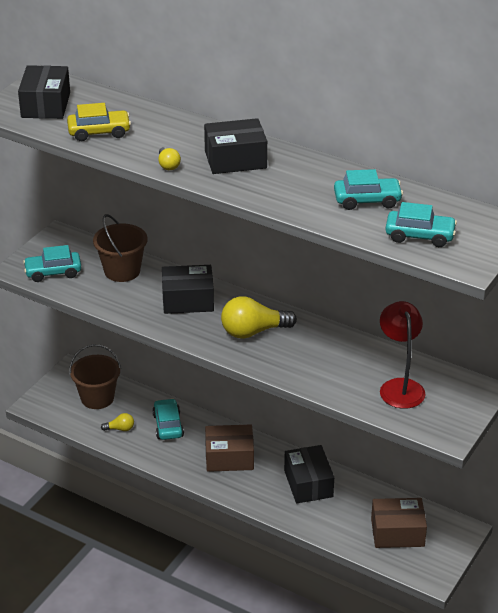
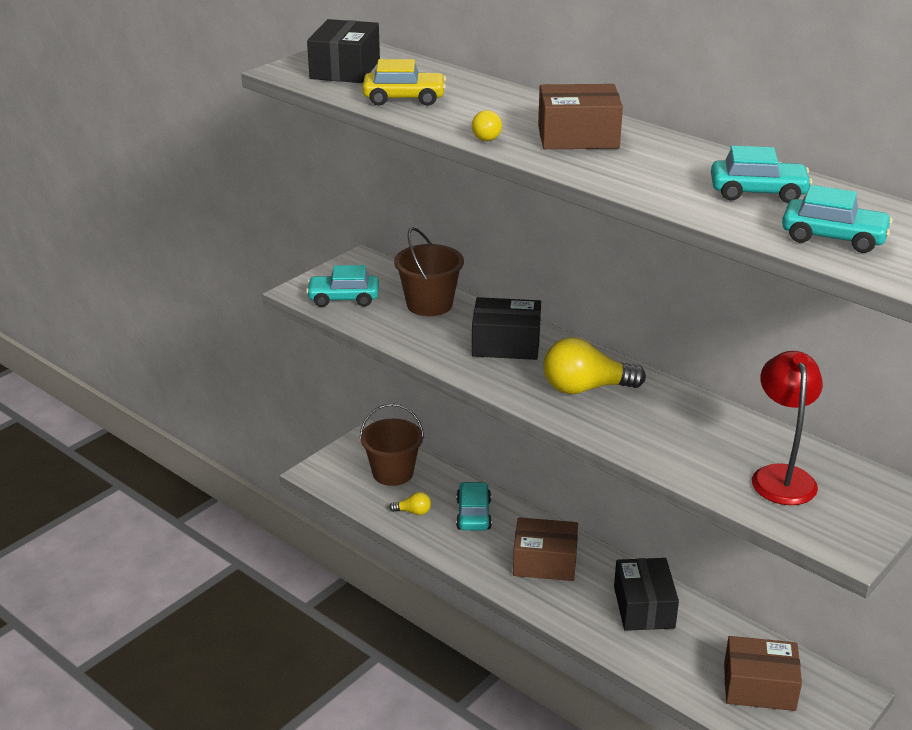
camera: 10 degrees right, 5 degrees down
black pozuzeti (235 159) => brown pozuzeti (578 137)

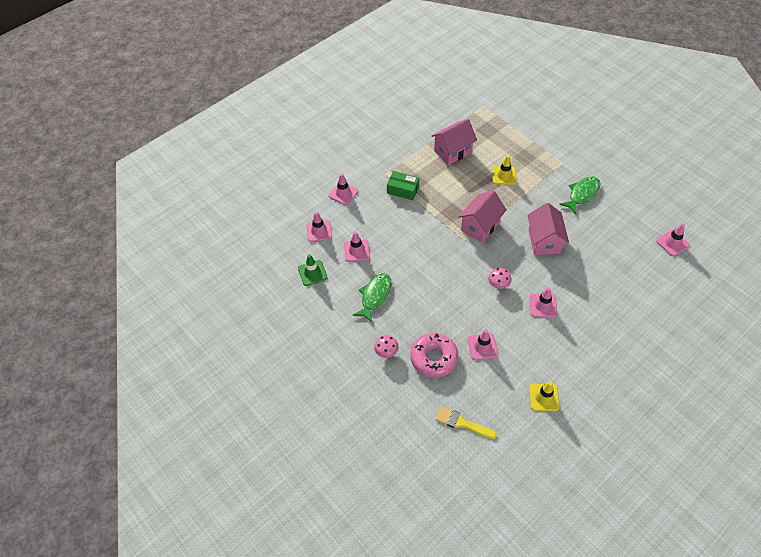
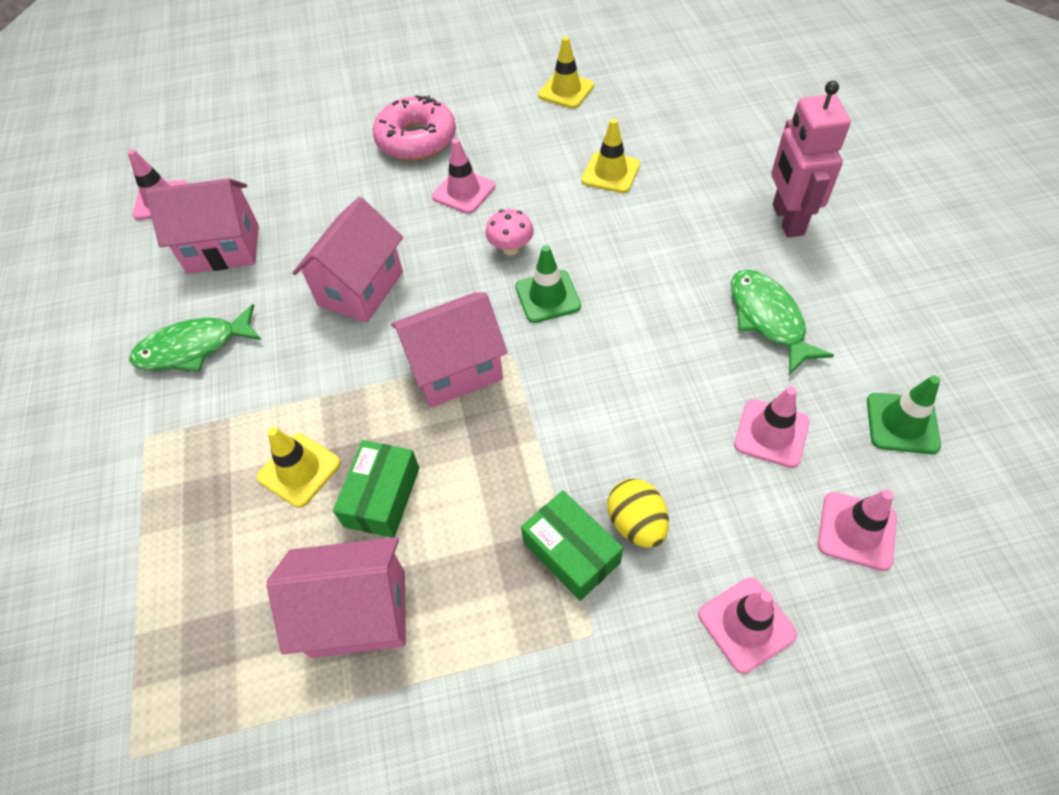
camera: 150 degrees left, 0 degrees up
nothing => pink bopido (223 249)
nothing => green pozuzeti (382 497)
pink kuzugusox (434 358) => pink kuzugusox (416 139), moved
nothing => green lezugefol (548 296)
pink lezugefol (482 346) => yellow lezugefol (610 173)
nothing => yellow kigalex (636 523)
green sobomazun (375 296) => green sobomazun (768 319), 105 degrees clockwise
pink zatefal (386 352) => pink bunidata (787 220)
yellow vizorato (462 423) => nothing

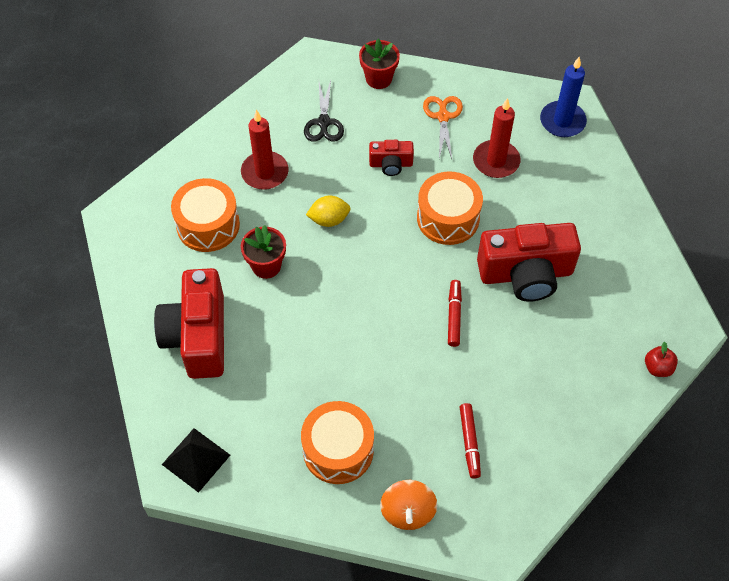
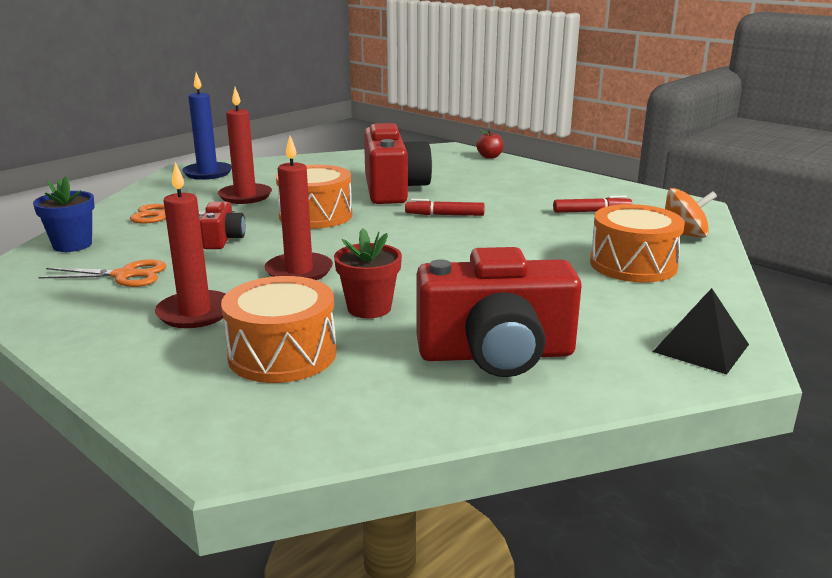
camera: 90 degrees left, 35 degrees down
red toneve (378 79) => blue toneve (72 245)
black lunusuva (324 122) => orange lunusuva (124 275)
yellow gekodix (329 219) => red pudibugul (299 271)

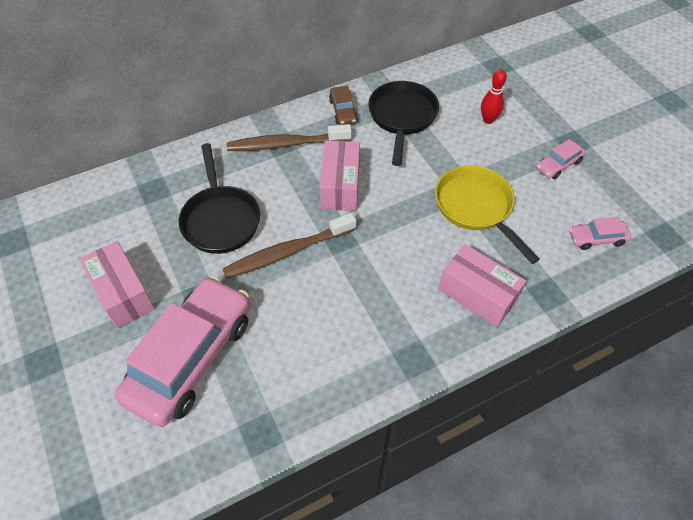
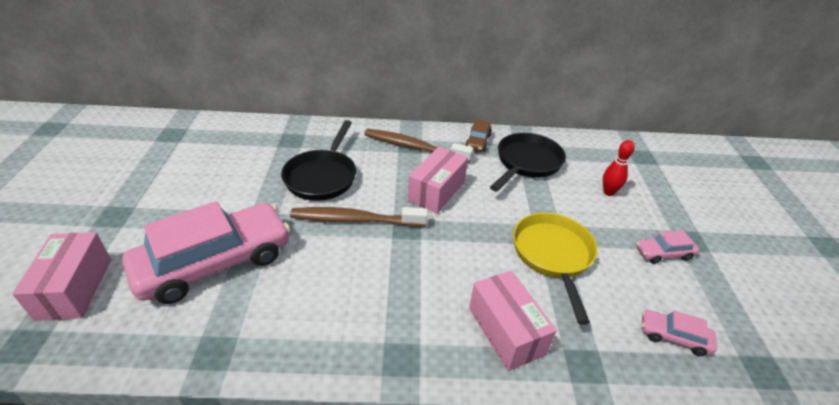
camera: 25 degrees right, 15 degrees down
pink pozuzeti (123 293) => pink pozuzeti (75 288), moved

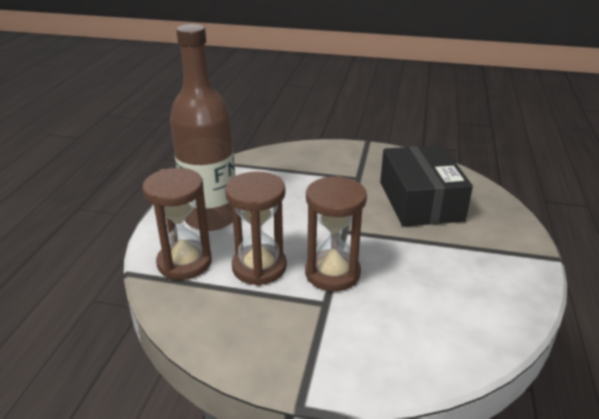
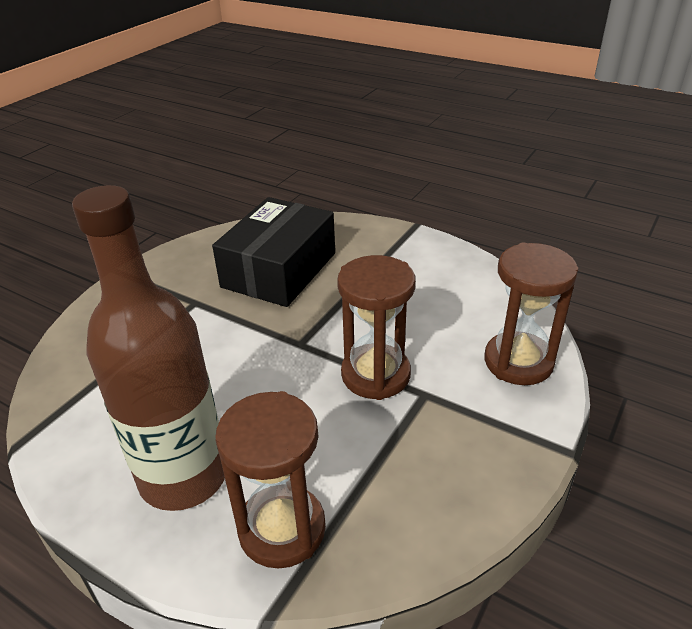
camera: 70 degrees left, 5 degrees up
black pozuzeti (420 201) => black pozuzeti (279 270), 75 degrees counterclockwise
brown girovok (259 267) => brown girovok (518 362), moved

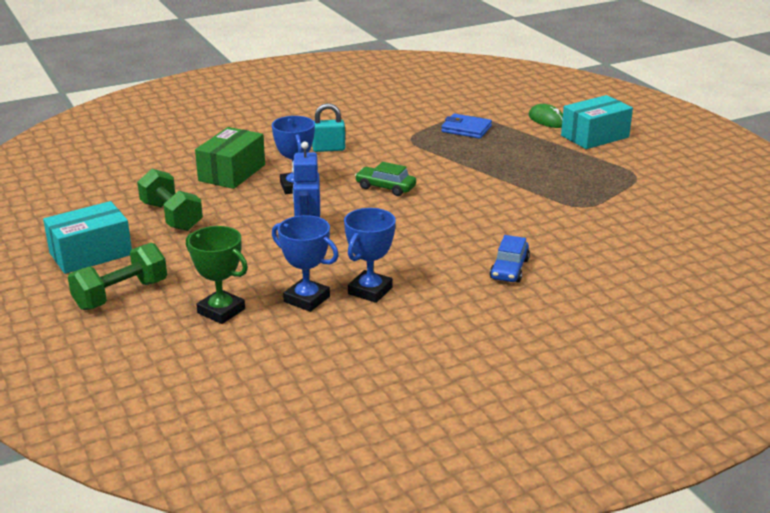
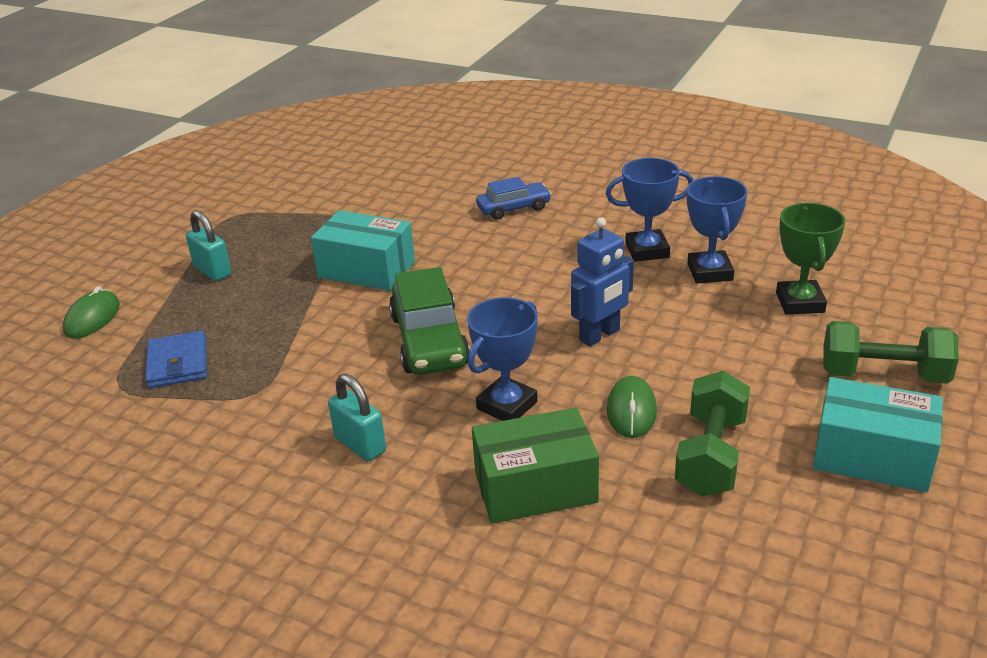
camera: 125 degrees left, 5 degrees up
nothing => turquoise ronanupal (212 271)
turquoise pozuzeti (594 136) => turquoise pozuzeti (366 269), moved
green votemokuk (385 187) => green votemokuk (429 340), x1.67
nothing => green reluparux (631 411)

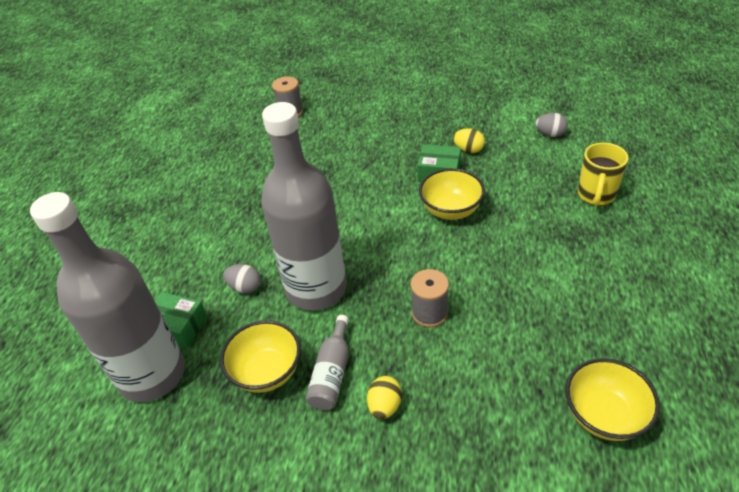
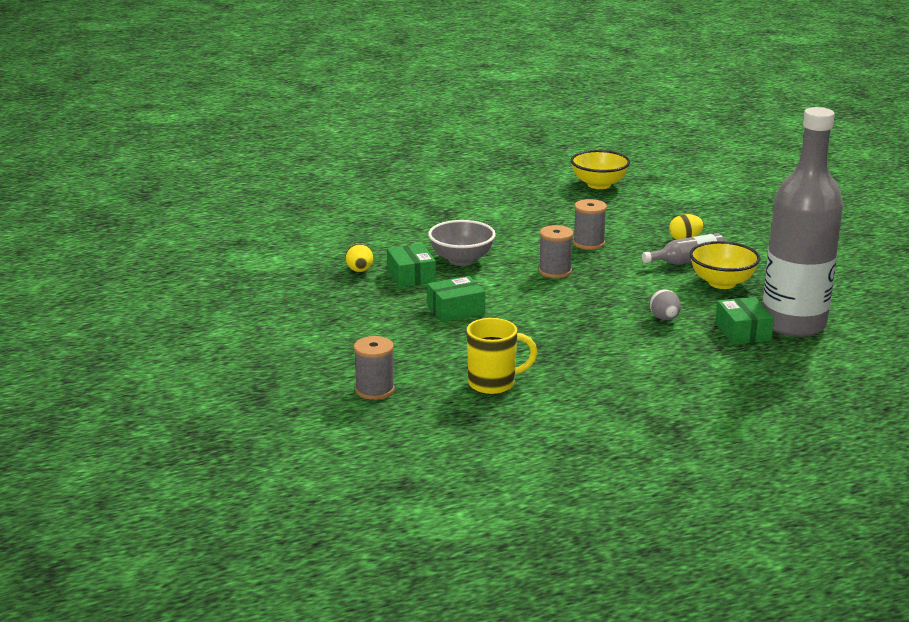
camera: 125 degrees left, 20 degrees down
nothing => green pozuzeti (456 310)
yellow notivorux (451 210) => grey notivorux (461 260)
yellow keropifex (596 195) => yellow keropifex (493 384), moved
nothing => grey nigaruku (555 271)
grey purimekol (316 289) => nothing
grey kigalex (550 134) => nothing

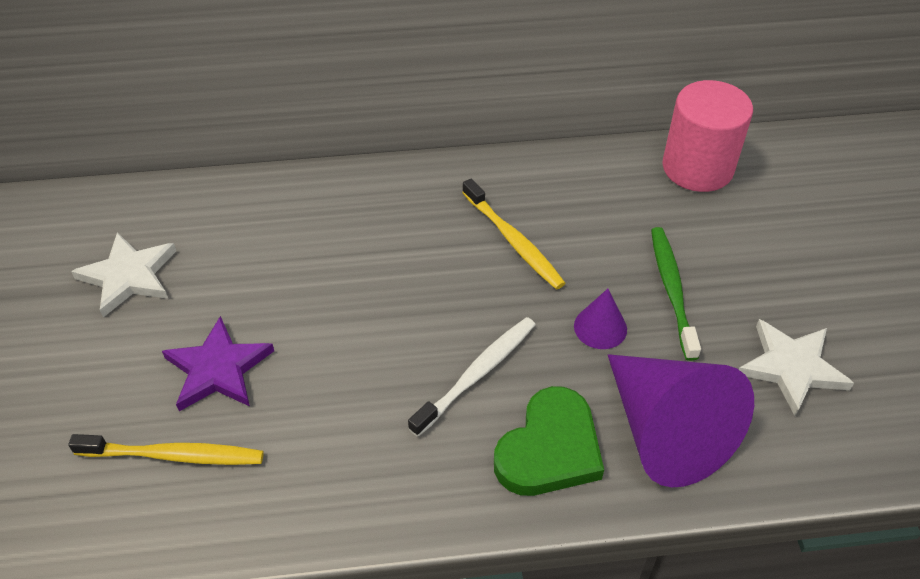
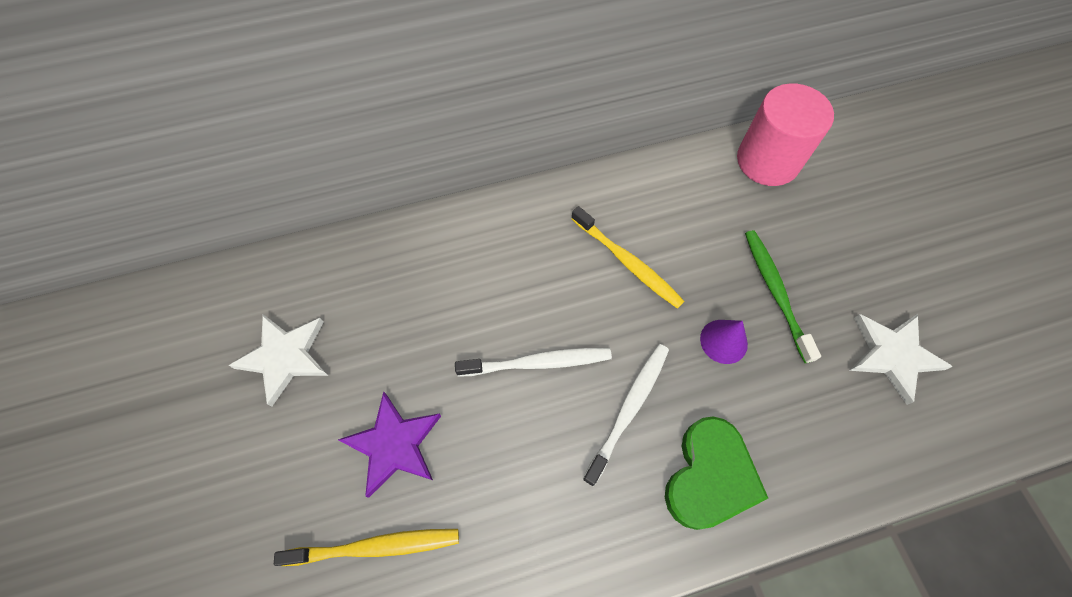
camera: 10 degrees left, 15 degrees up
nothing => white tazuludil (538 362)
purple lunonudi (665 431) => nothing

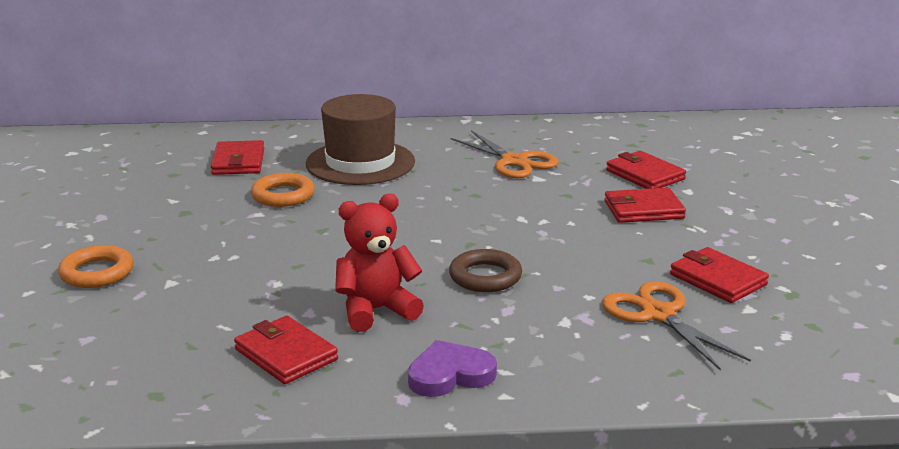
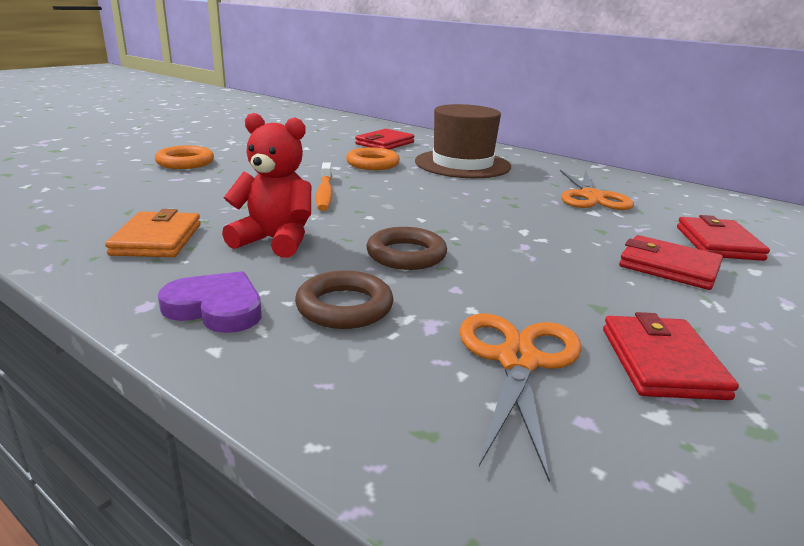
camera: 40 degrees right, 0 degrees up
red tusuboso (286 354) => orange tusuboso (157 239)
nothing => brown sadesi (344 307)
nothing => orange tazuludil (324 193)

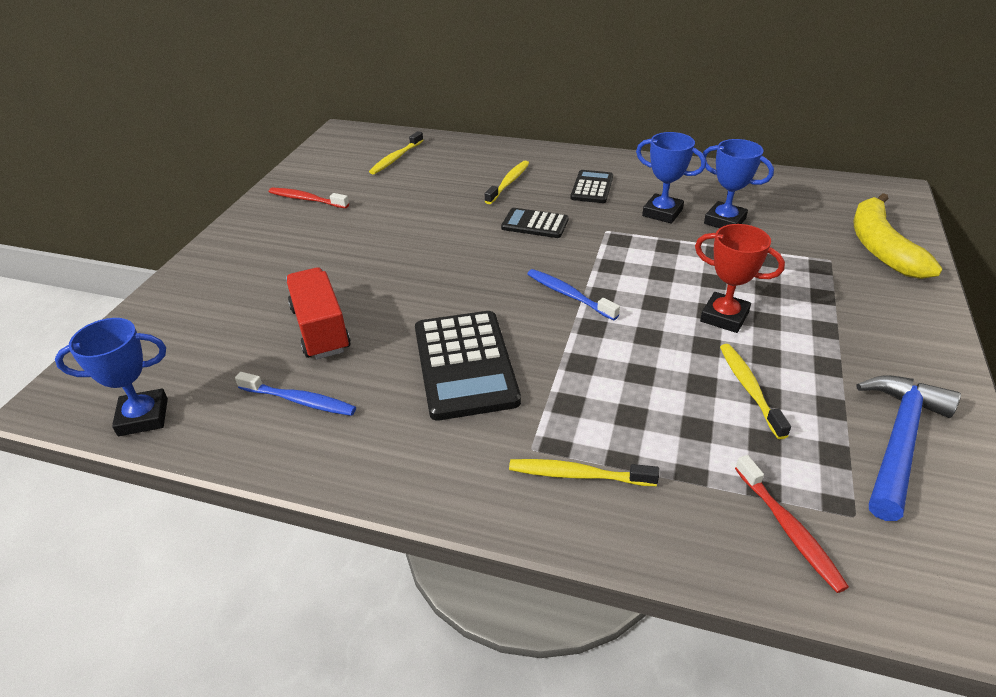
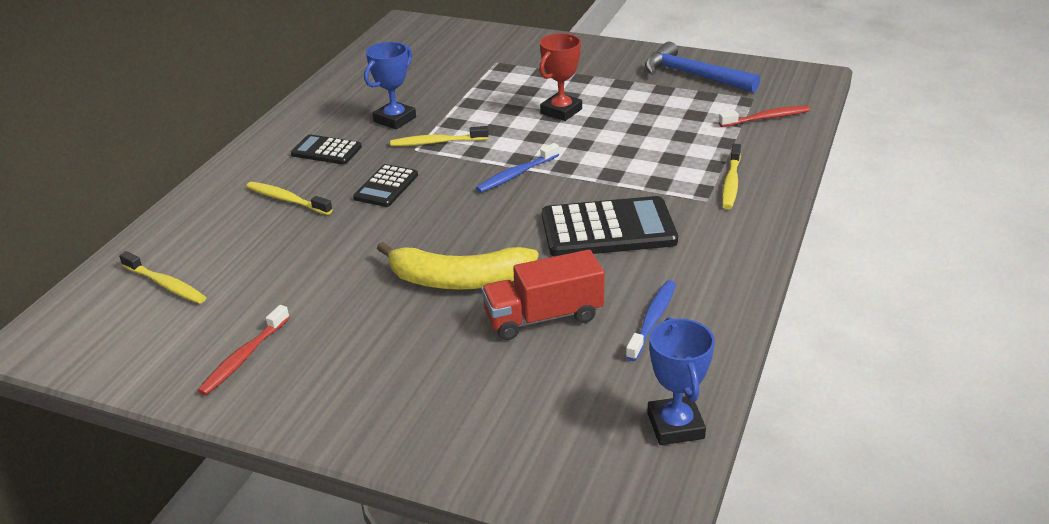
camera: 85 degrees left, 5 degrees down
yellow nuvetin (881 247) => yellow nuvetin (459 280), moved
yellow tazuludil (749 389) => yellow tazuludil (437 142), moved
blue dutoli (724 221) => nothing

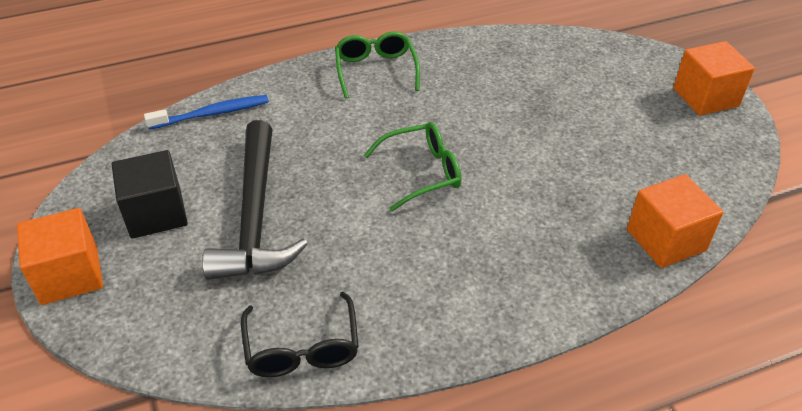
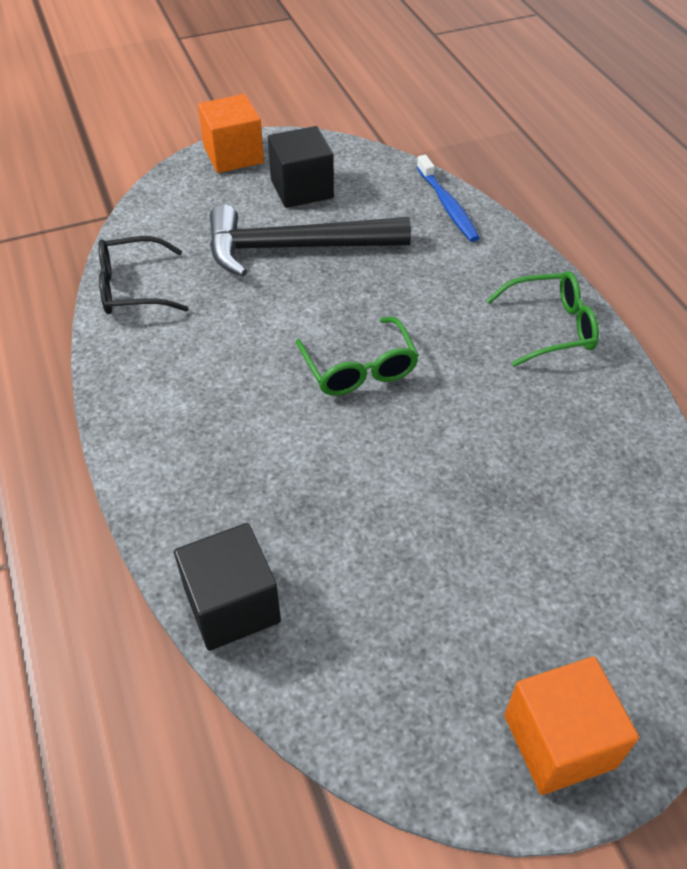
camera: 90 degrees right, 5 degrees up
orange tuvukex (666 240) => black tuvukex (232 605)

